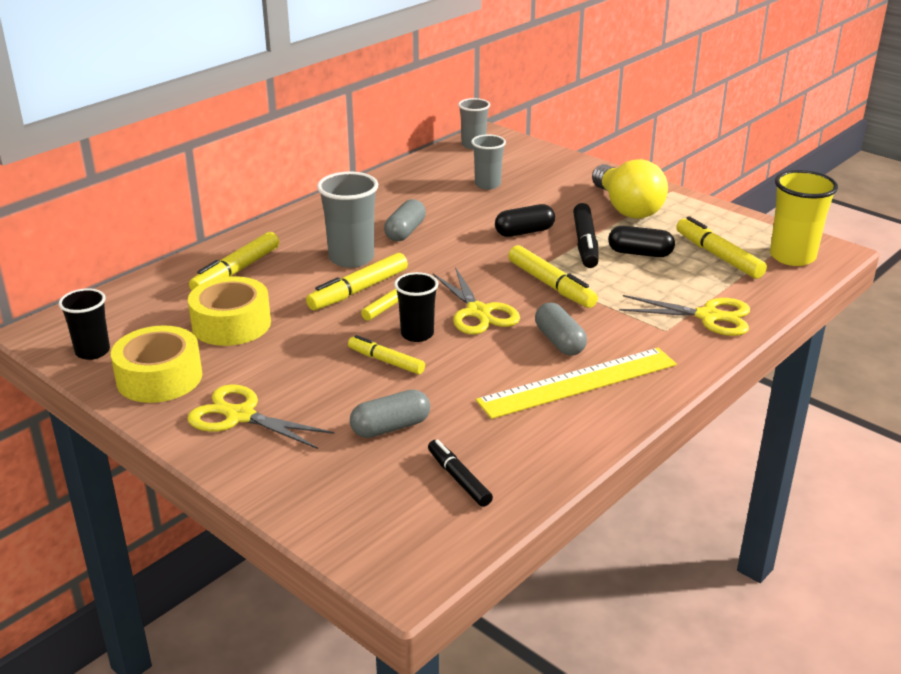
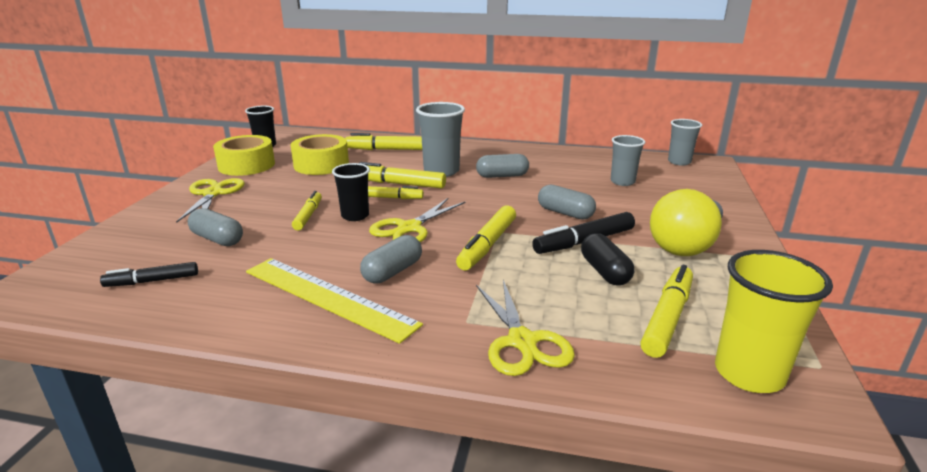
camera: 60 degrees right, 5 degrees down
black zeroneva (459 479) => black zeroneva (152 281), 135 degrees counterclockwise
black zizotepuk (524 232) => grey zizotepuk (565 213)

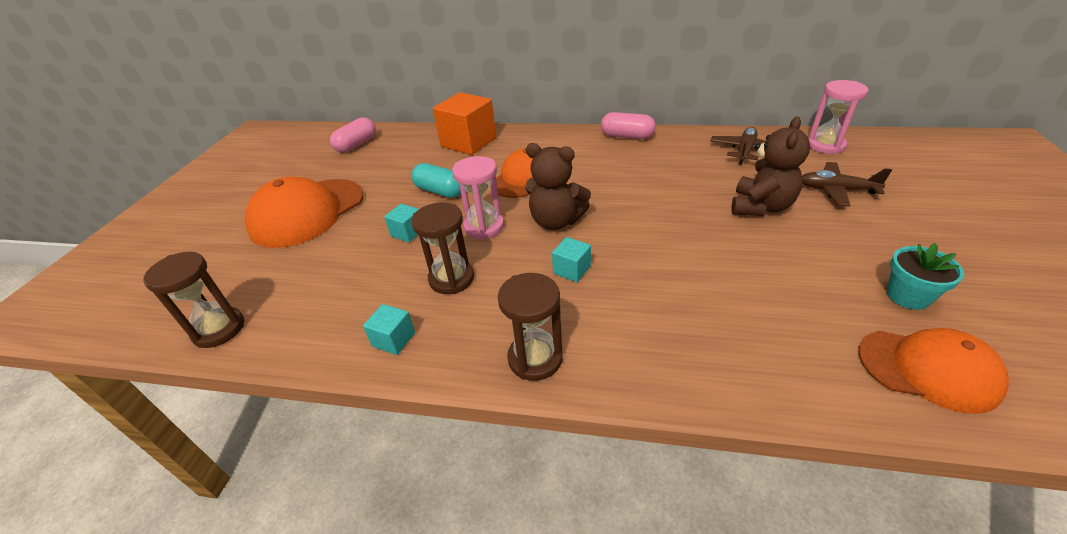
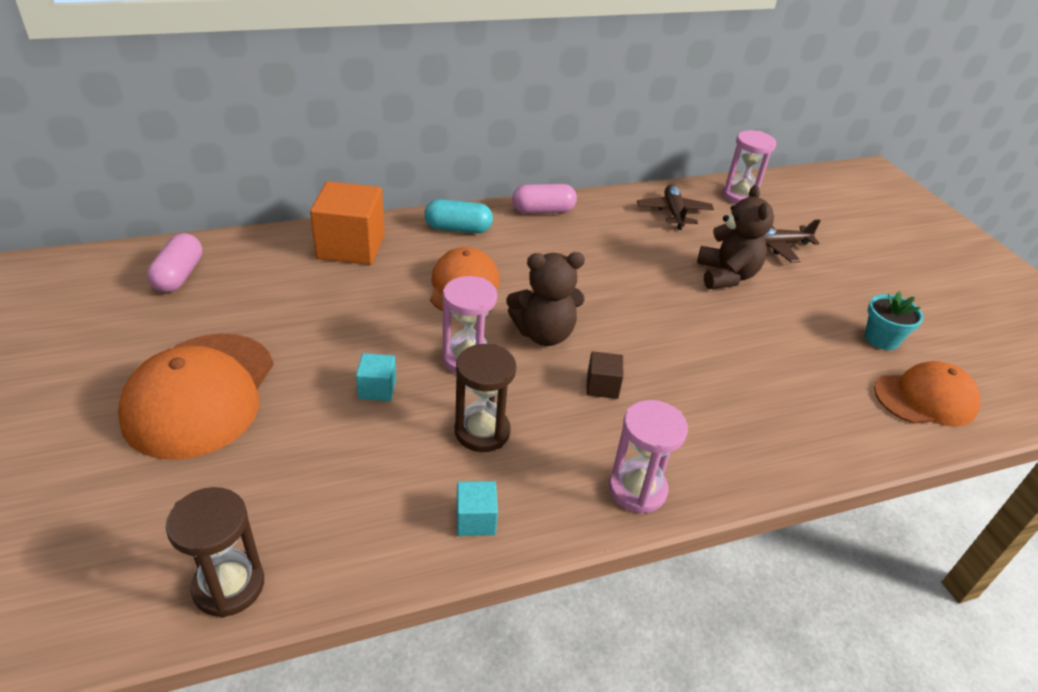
camera: 35 degrees left, 0 degrees up
turquoise zizotepuk (440 191) => turquoise zizotepuk (458 229), moved
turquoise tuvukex (572 270) => brown tuvukex (602 386)
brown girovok (535 358) => pink girovok (637 489)

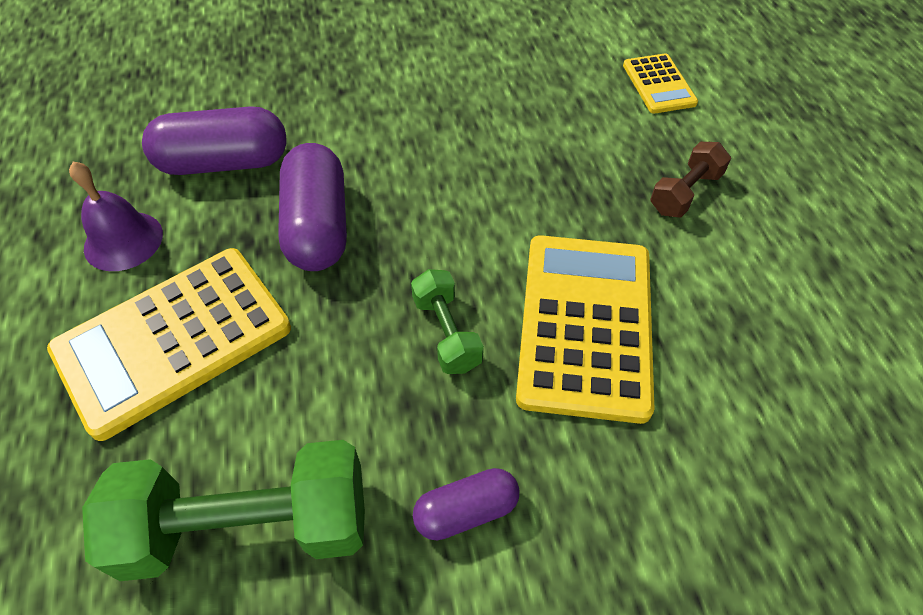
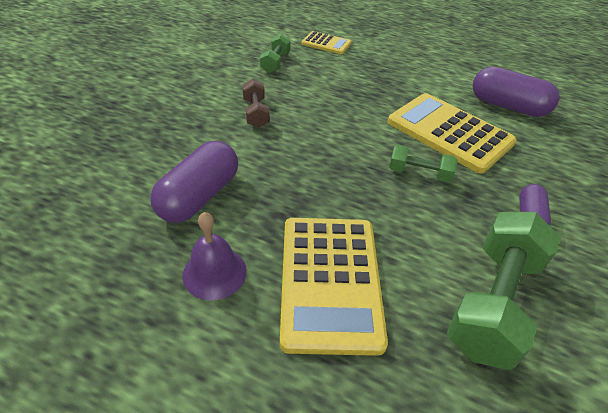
camera: 55 degrees left, 10 degrees down
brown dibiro (685 193) => brown dibiro (255 113), moved
nothing => green dibiro (275 63)
purple zizotepuk (318 226) => purple zizotepuk (508 106), moved

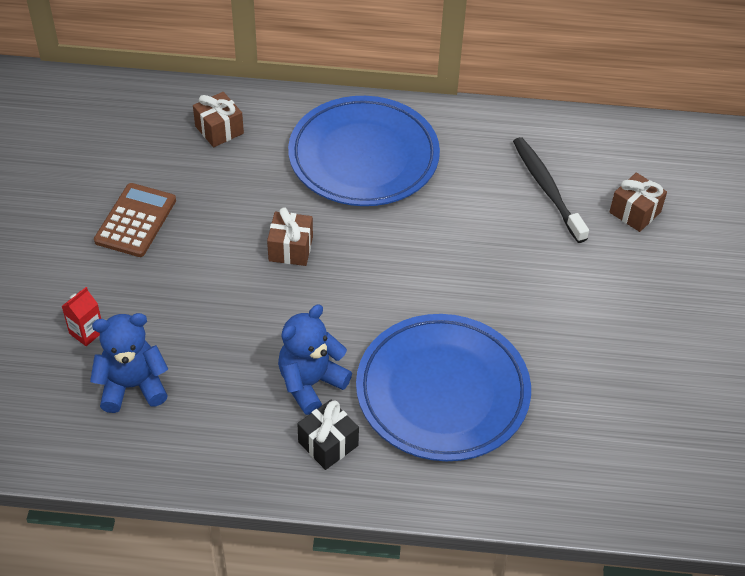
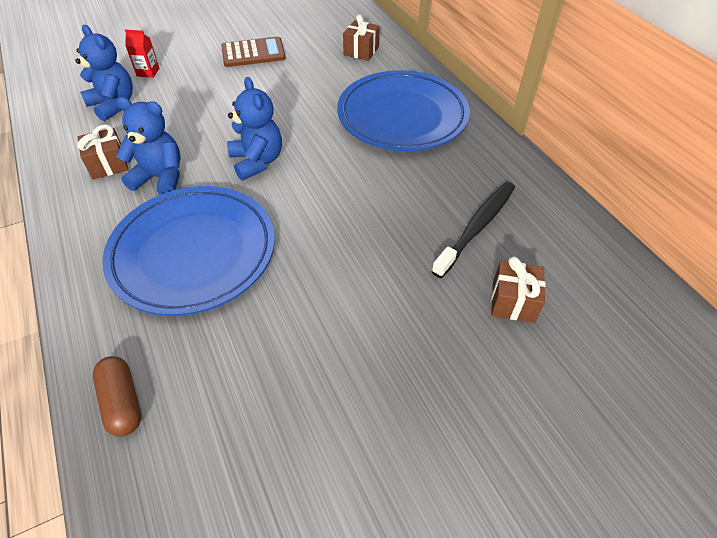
camera: 60 degrees right, 0 degrees up
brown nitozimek (290 249) => brown nitozimek (108 164), moved
nothing => brown zizotepuk (123 402)
nothing => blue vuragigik (257 161)
black nitozimek (328 444) => nothing

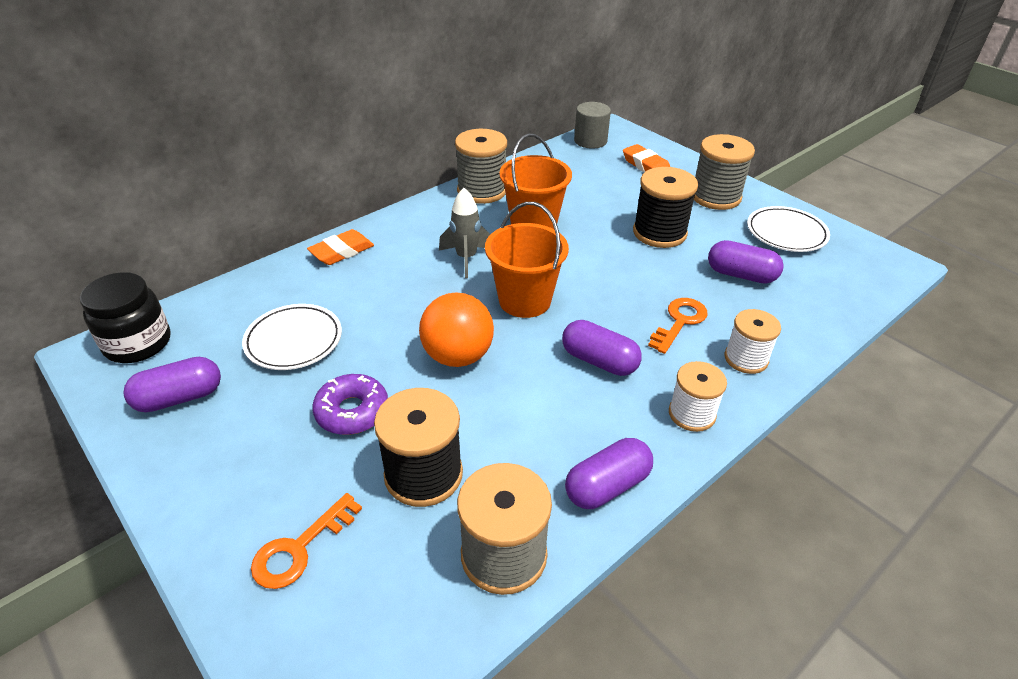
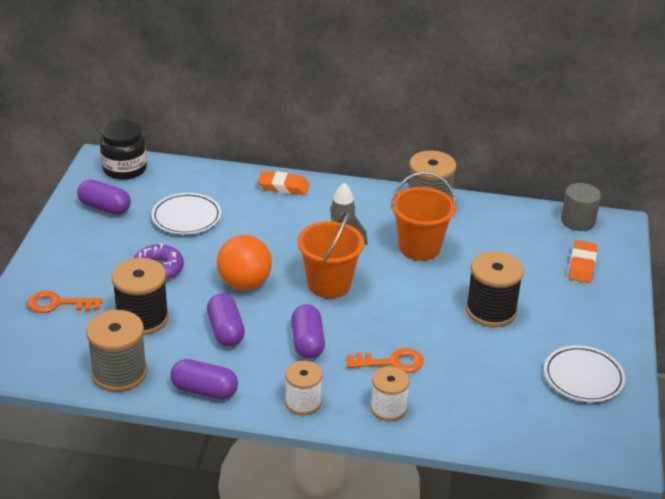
camera: 50 degrees right, 5 degrees down
purple zizotepuk (741 275) => purple zizotepuk (225 331), moved
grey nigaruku (715 197) => nothing

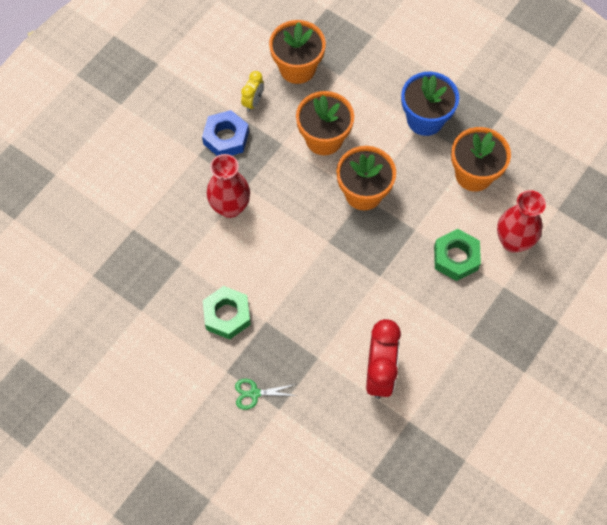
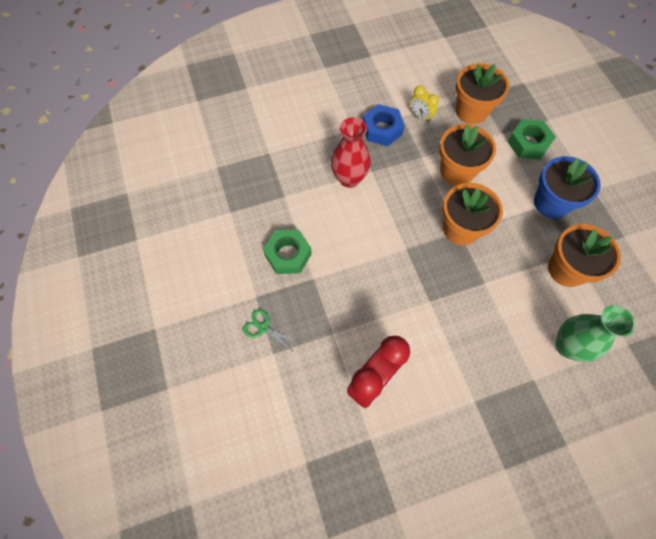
camera: 35 degrees right, 0 degrees up
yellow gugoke (253 102) => yellow gugoke (420 116), 75 degrees clockwise
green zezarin (456 258) => green zezarin (528 143), moved
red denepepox (513 241) => green denepepox (567 346)

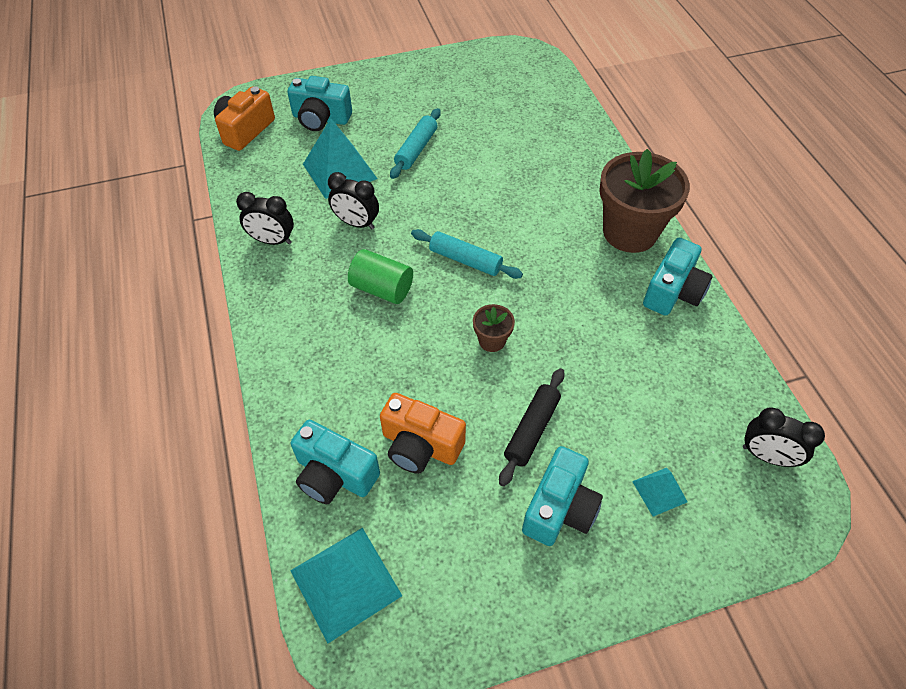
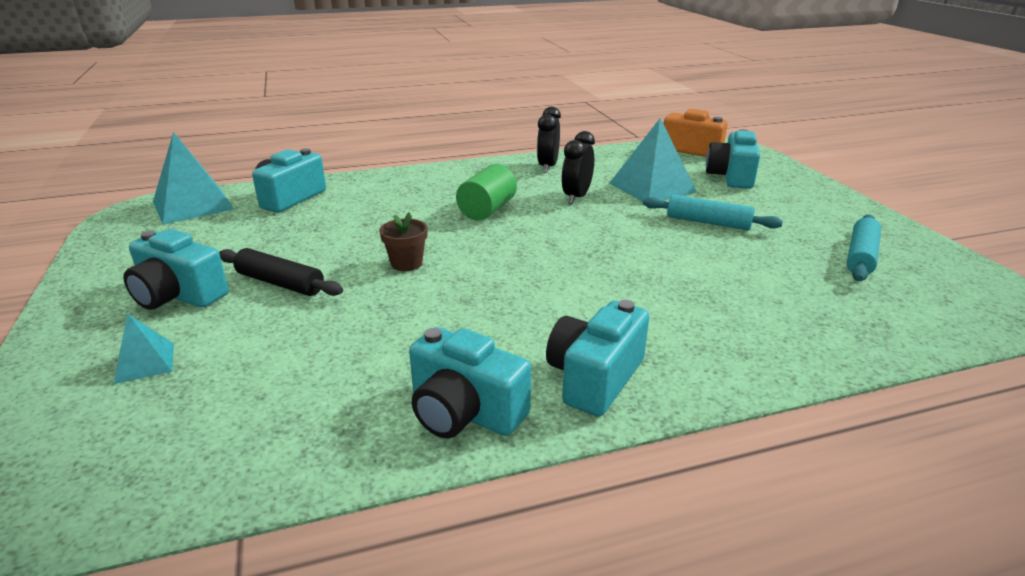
camera: 90 degrees right, 25 degrees down
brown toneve (630 232) => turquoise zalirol (595 378)
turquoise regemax (465 260) => turquoise regemax (860 256), moved
orange zalirol (420 445) => nothing
black gugoke (766 456) => nothing

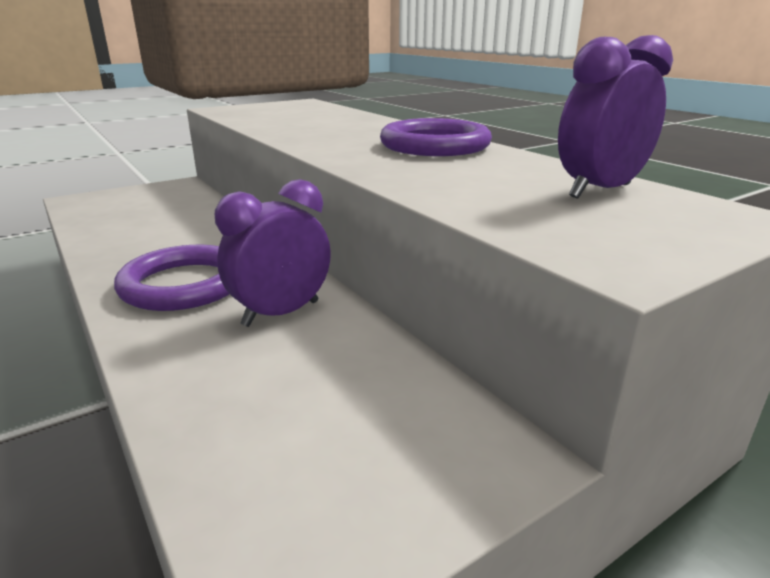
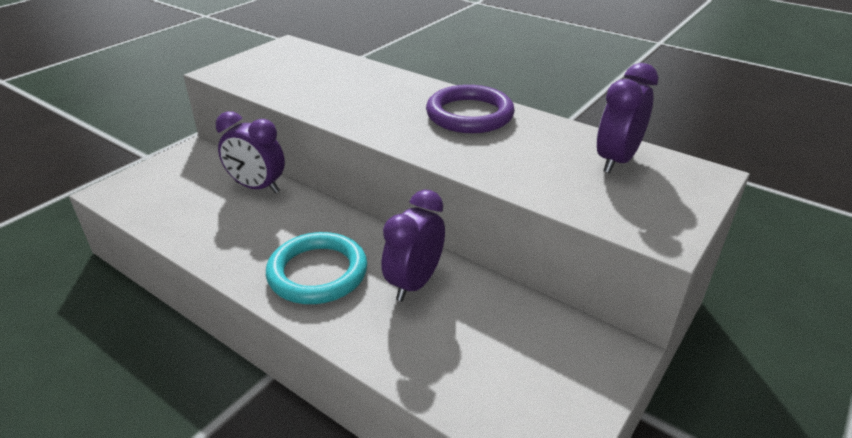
camera: 20 degrees left, 10 degrees up
nothing => purple gugoke (257 187)
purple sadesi (184 284) => turquoise sadesi (317 273)

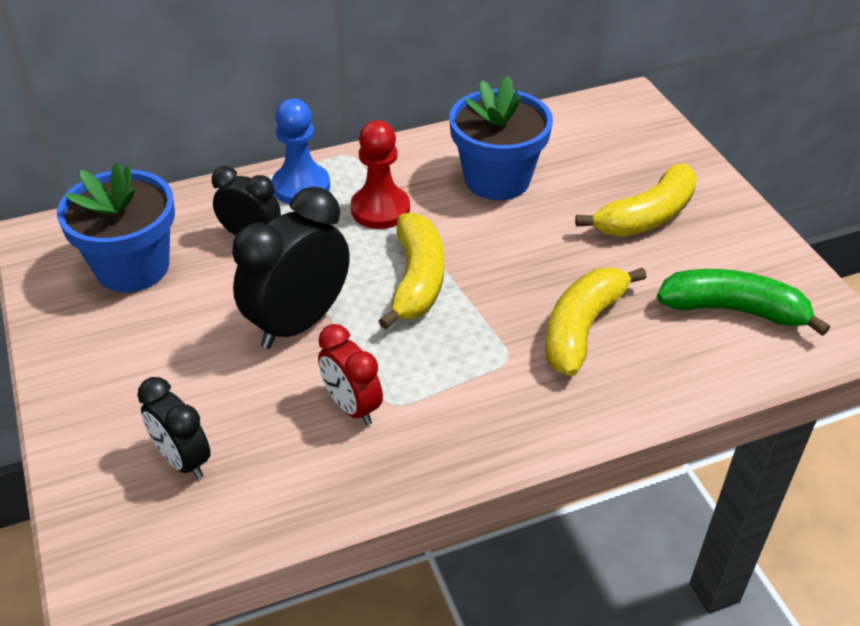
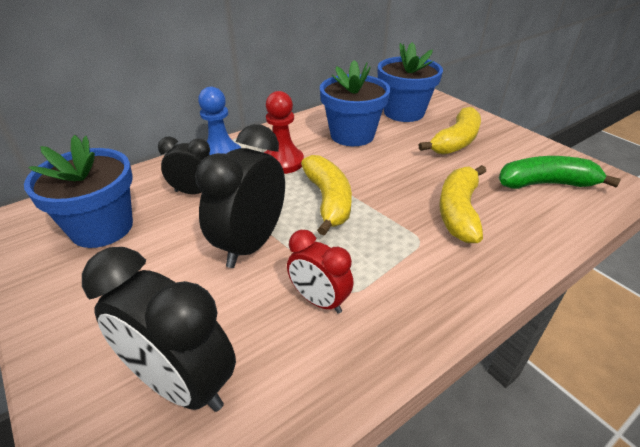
camera: 15 degrees left, 5 degrees down
black gugoke (183 460) => black gugoke (182 383), x1.67
nothing => blue toneve (403 112)

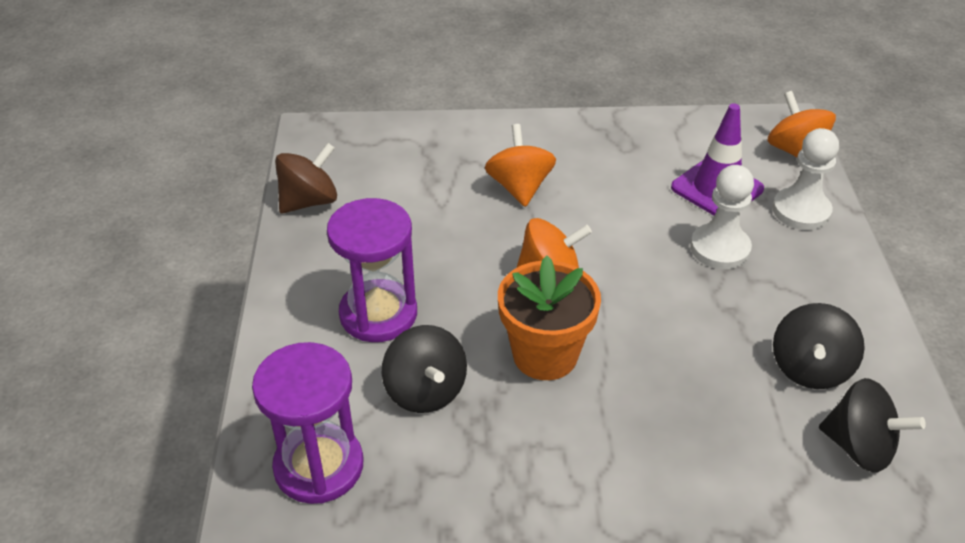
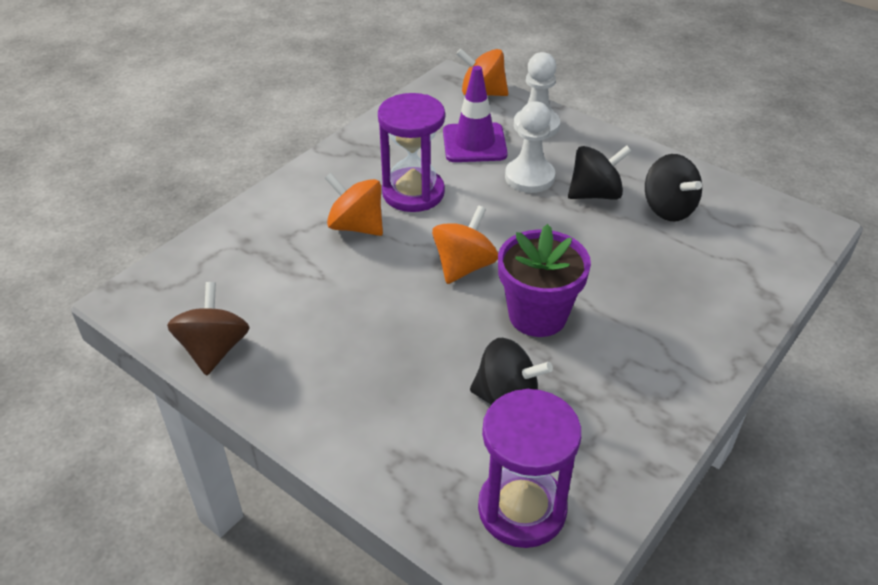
camera: 50 degrees left, 0 degrees up
purple girovok (378 314) => purple girovok (413 193), moved
orange toneve (545 355) => purple toneve (537 315)
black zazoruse (859 447) => black zazoruse (595 194), moved

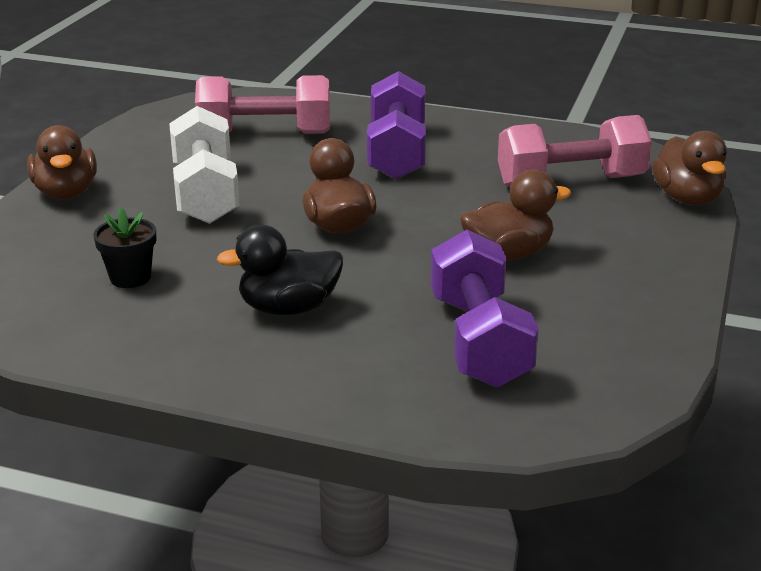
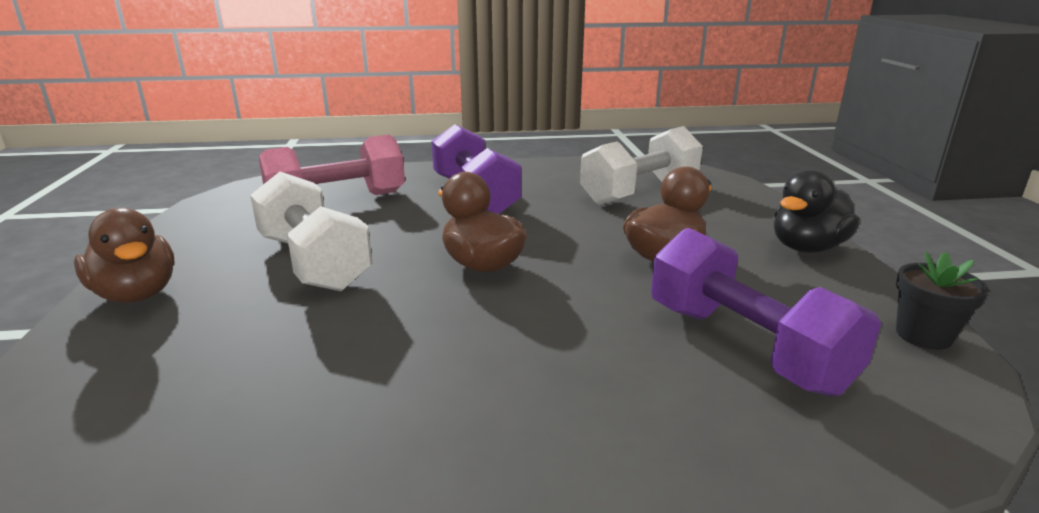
camera: 25 degrees left, 5 degrees down
pink dibiro (570 181) => white dibiro (640 192)
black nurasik (288 308) => black nurasik (807 248), moved
black toneve (130 277) => black toneve (923 335), moved
brown nurasik (687 198) => nothing

